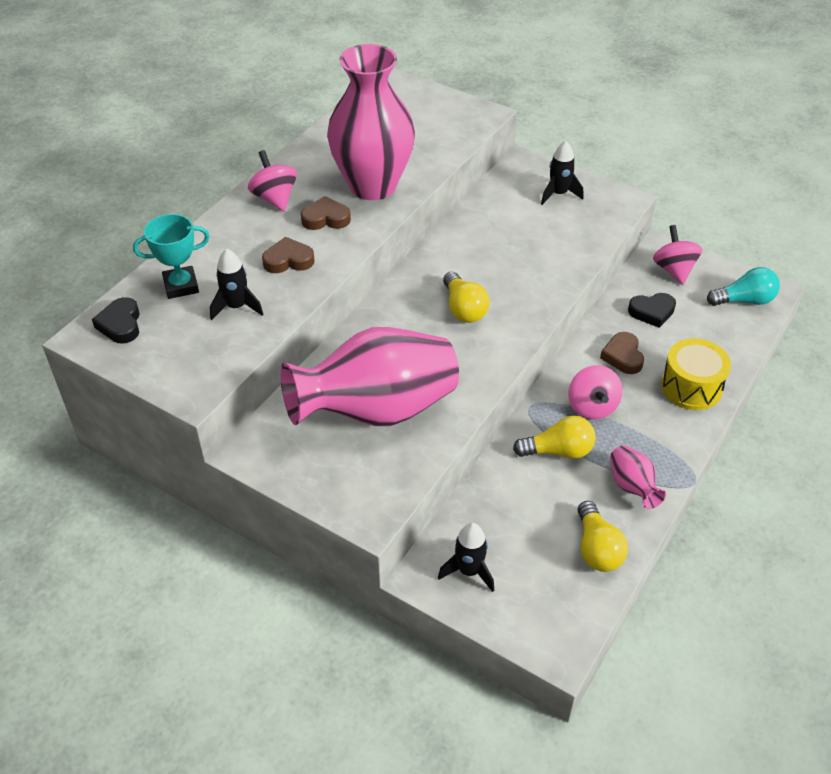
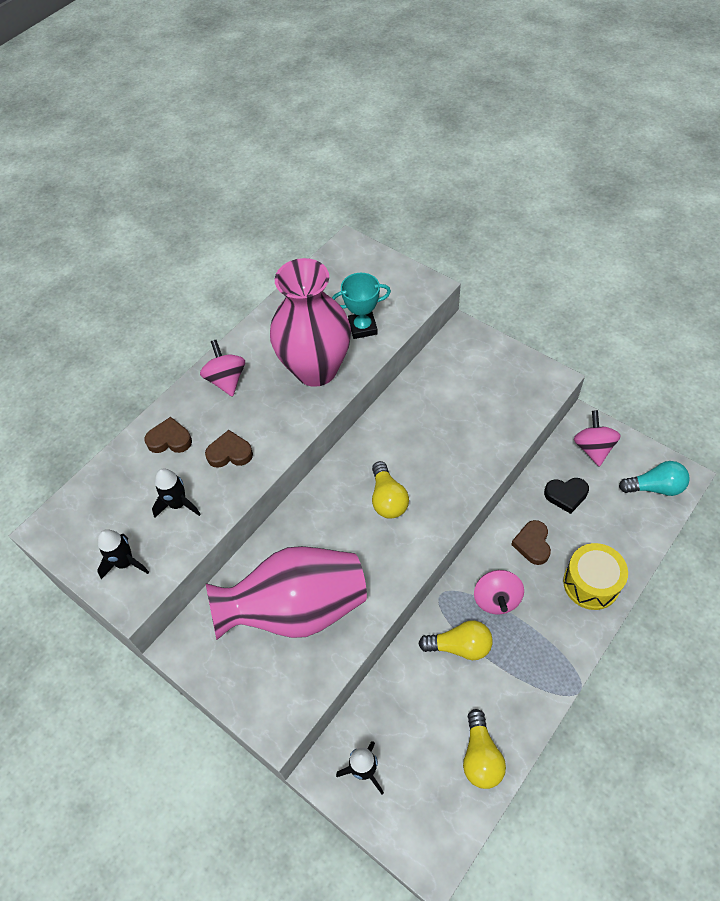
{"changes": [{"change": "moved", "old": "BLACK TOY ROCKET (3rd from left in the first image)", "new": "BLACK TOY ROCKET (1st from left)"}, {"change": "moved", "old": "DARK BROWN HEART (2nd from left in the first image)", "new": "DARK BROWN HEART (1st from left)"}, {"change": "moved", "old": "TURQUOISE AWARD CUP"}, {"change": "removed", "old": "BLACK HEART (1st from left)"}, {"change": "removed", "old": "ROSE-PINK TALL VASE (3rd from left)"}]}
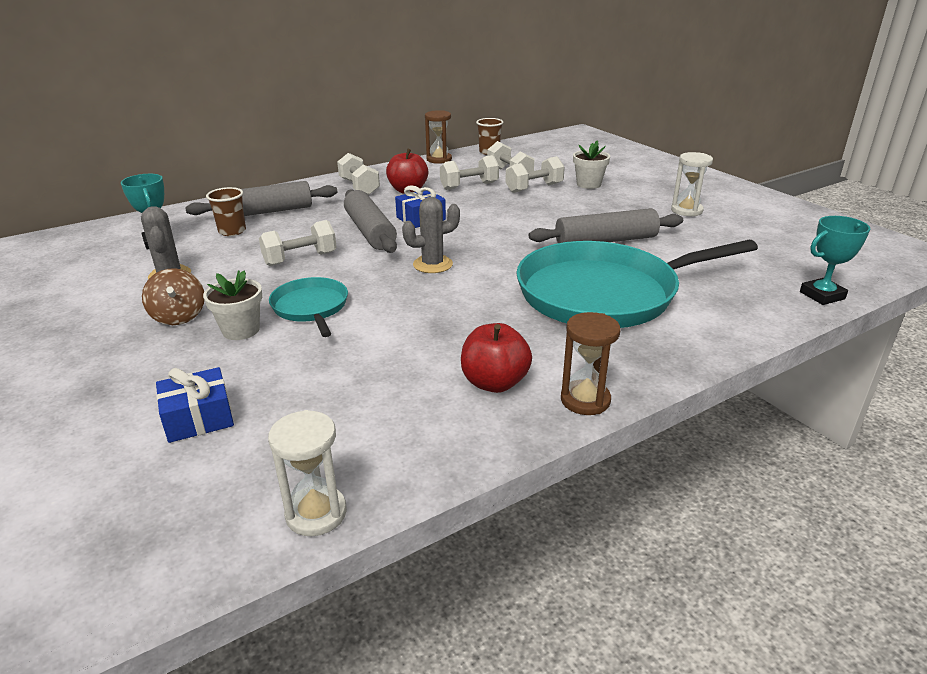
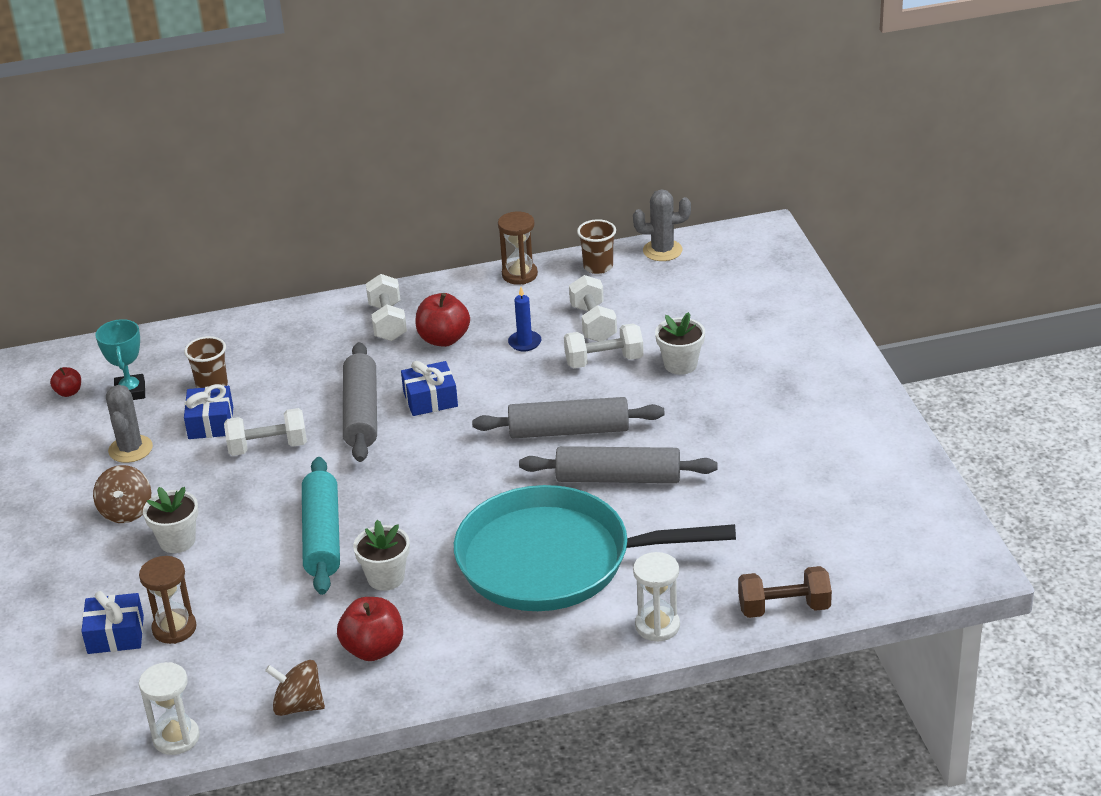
{"changes": [{"change": "added", "new": "RED TOY APPLE (1st from left)"}, {"change": "moved", "old": "DARK BROWN SAND TIMER (2nd from left in the first image)", "new": "DARK BROWN SAND TIMER (1st from left)"}, {"change": "added", "new": "BLUE WRAPPED GIFT (2nd from left)"}, {"change": "added", "new": "DARK BROWN TOY TOP (2nd from left)"}, {"change": "added", "new": "TURQUOISE DOUGH ROLLER"}, {"change": "added", "new": "SNOW-WHITE PLANT POT (2nd from left)"}, {"change": "moved", "old": "ASH-GREY DOUGH ROLLER (1st from left in the first image)", "new": "ASH-GREY DOUGH ROLLER (2nd from left)"}, {"change": "replaced", "old": "SNOW-WHITE FREE WEIGHT (3rd from left)", "new": "BLUE PILLAR CANDLE"}, {"change": "moved", "old": "ASH-GREY PRICKLY PLANT (2nd from left)"}, {"change": "moved", "old": "SNOW-WHITE SAND TIMER (2nd from left)"}, {"change": "replaced", "old": "TURQUOISE AWARD CUP (2nd from left)", "new": "DARK BROWN FREE WEIGHT"}, {"change": "removed", "old": "TURQUOISE PAN (1st from left)"}]}
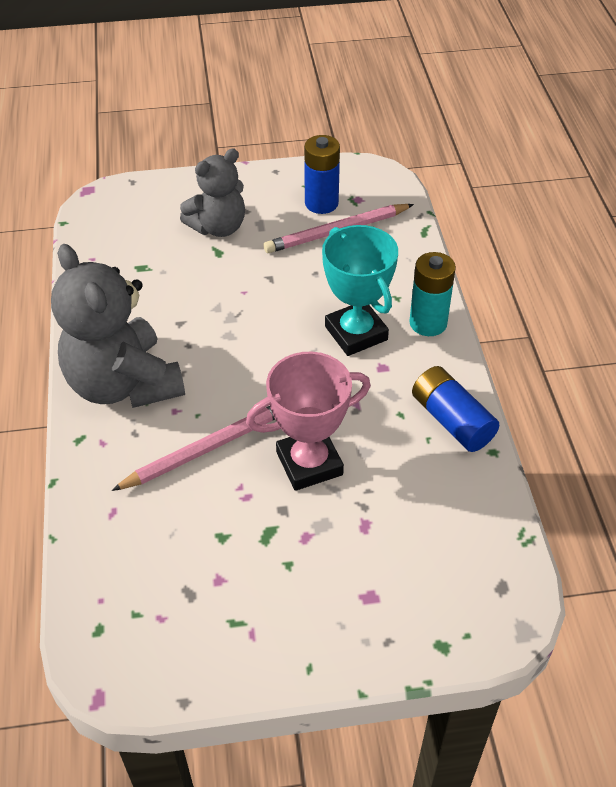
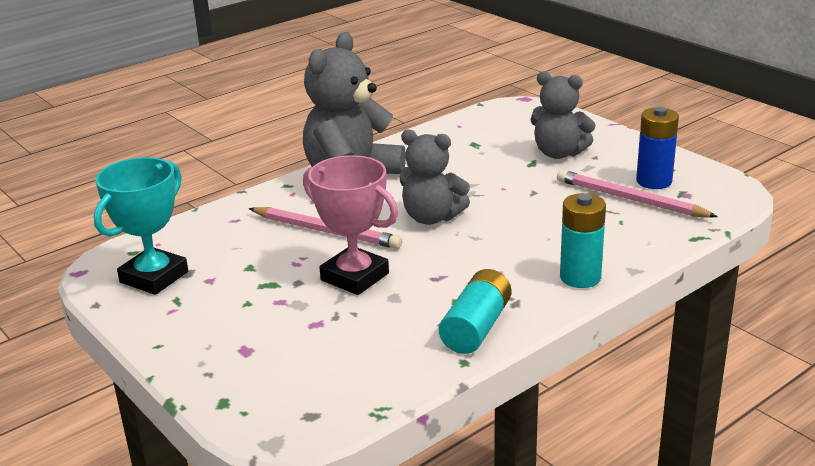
{"changes": [{"change": "moved", "old": "TURQUOISE AWARD CUP"}, {"change": "added", "new": "ASH-GREY STUFFED BEAR (2nd from left)"}, {"change": "recoloured", "old": "BLUE AA BATTERY (2nd from left)", "new": "TURQUOISE AA BATTERY (1st from left)"}]}
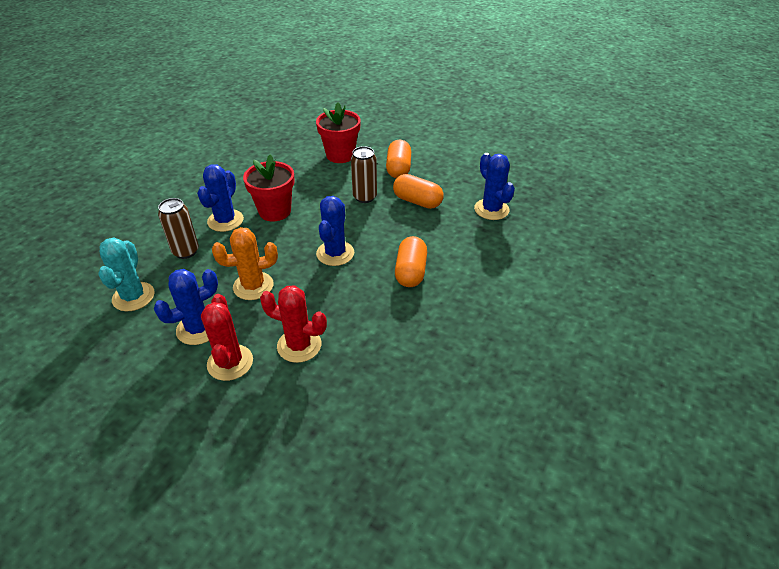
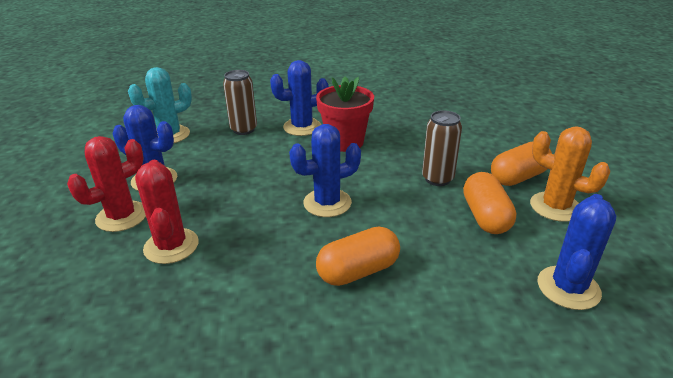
{"changes": [{"change": "moved", "old": "BRIGHT ORANGE PRICKLY PLANT"}, {"change": "removed", "old": "RED PLANT POT (2nd from left)"}]}
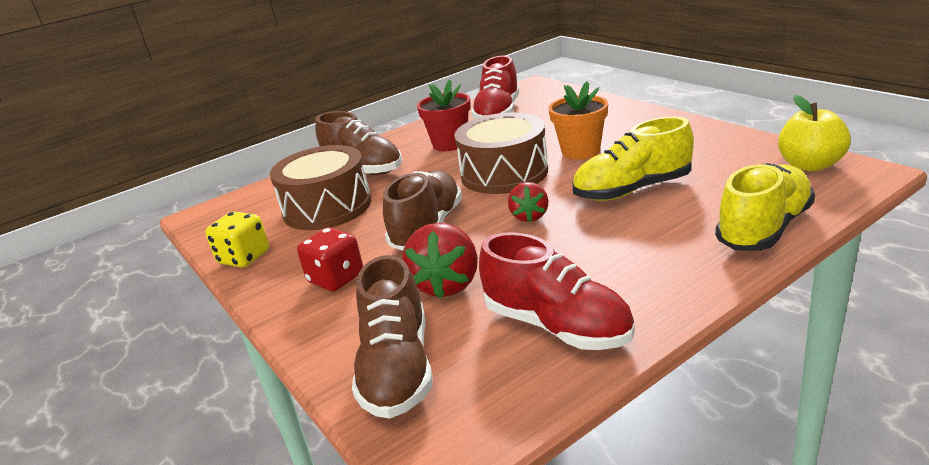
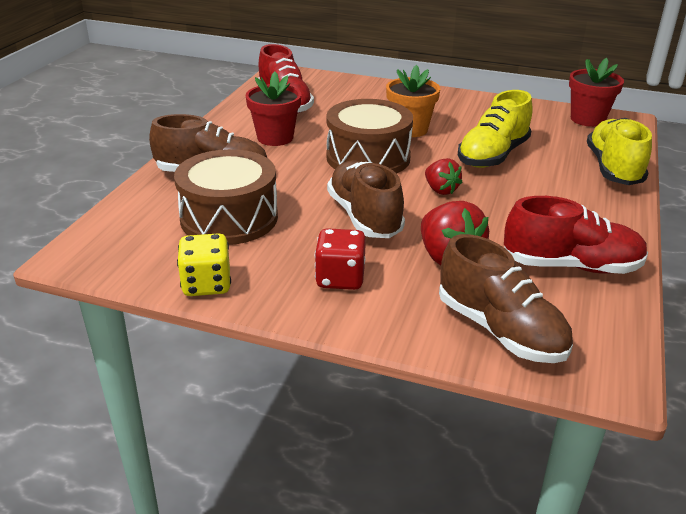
{"changes": [{"change": "replaced", "old": "BRIGHT YELLOW TOY APPLE", "new": "RED PLANT POT (2nd from left)"}]}
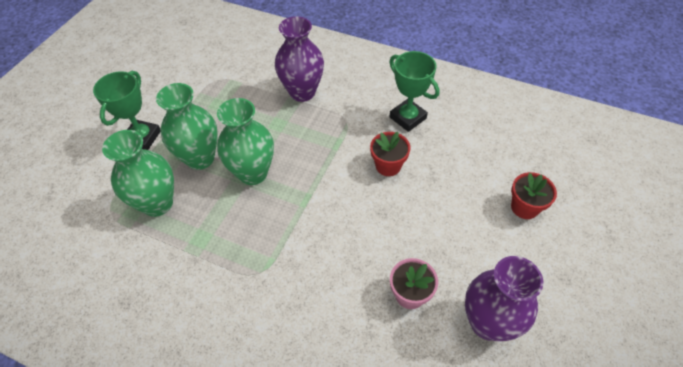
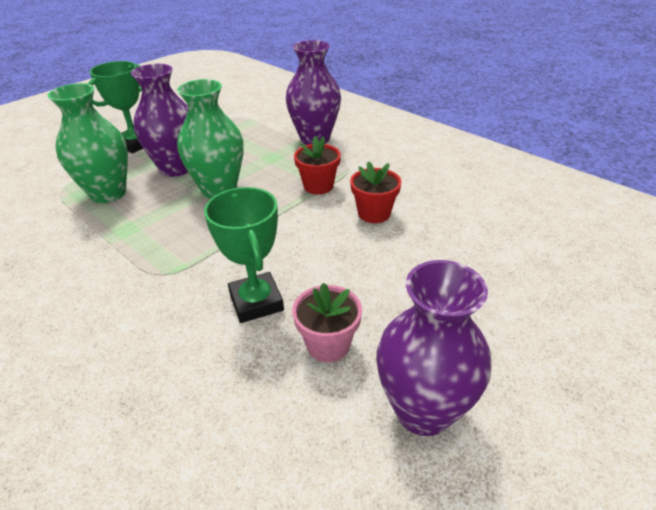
{"changes": [{"change": "recoloured", "old": "LEAF-GREEN TALL VASE (2nd from left)", "new": "VIOLET TALL VASE (1st from left)"}, {"change": "moved", "old": "LEAF-GREEN AWARD CUP (2nd from left)"}, {"change": "moved", "old": "RED PLANT POT (2nd from left in the first image)", "new": "RED PLANT POT (1st from left)"}]}
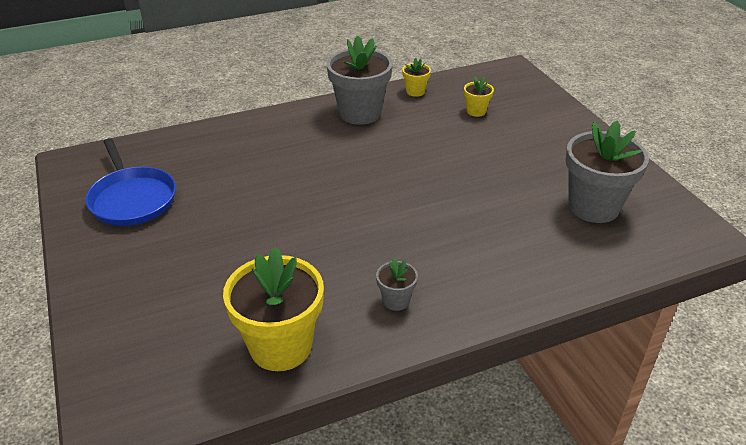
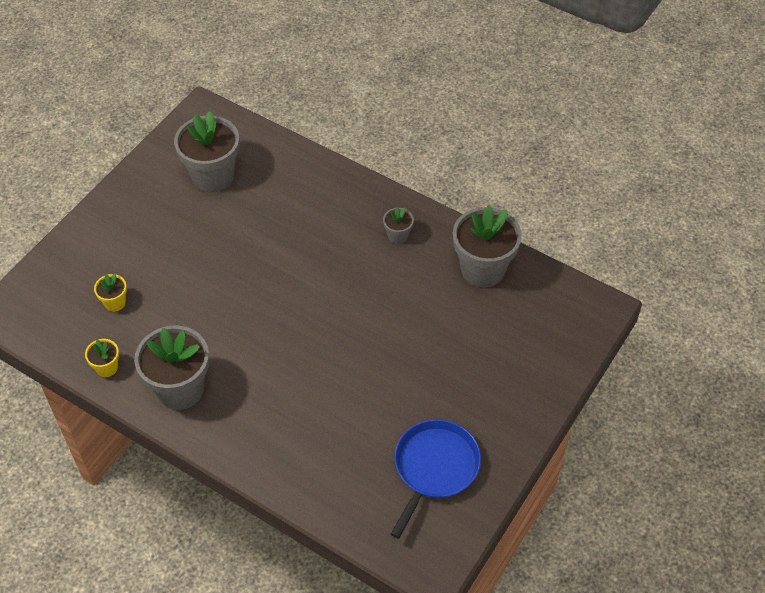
{"changes": [{"change": "recoloured", "old": "BRIGHT YELLOW PLANT POT (1st from left)", "new": "ASH-GREY PLANT POT (4th from left)"}]}
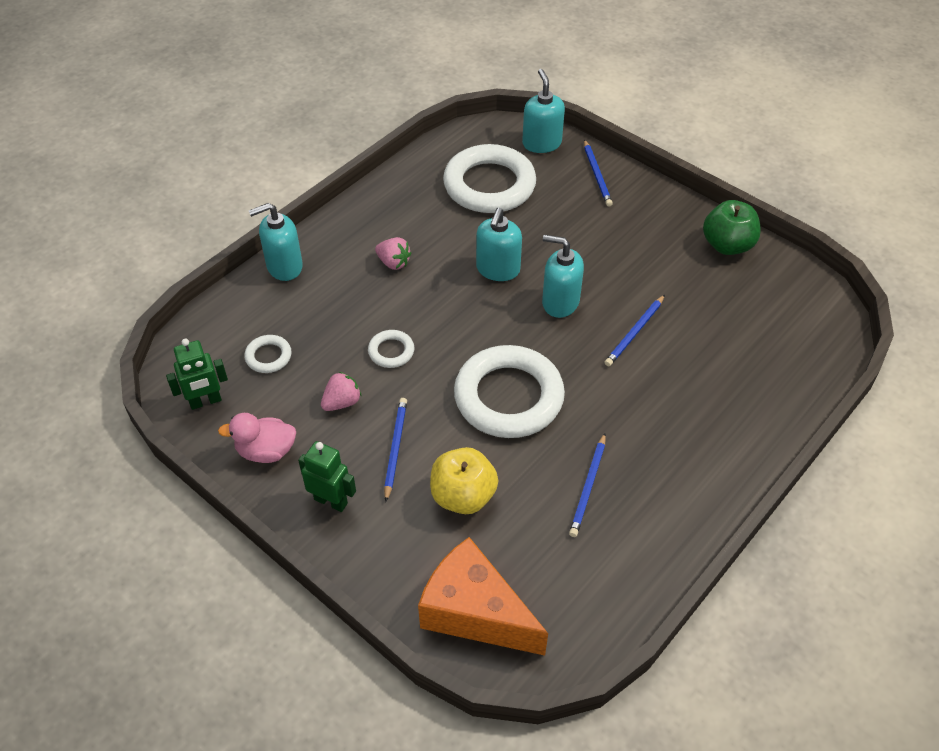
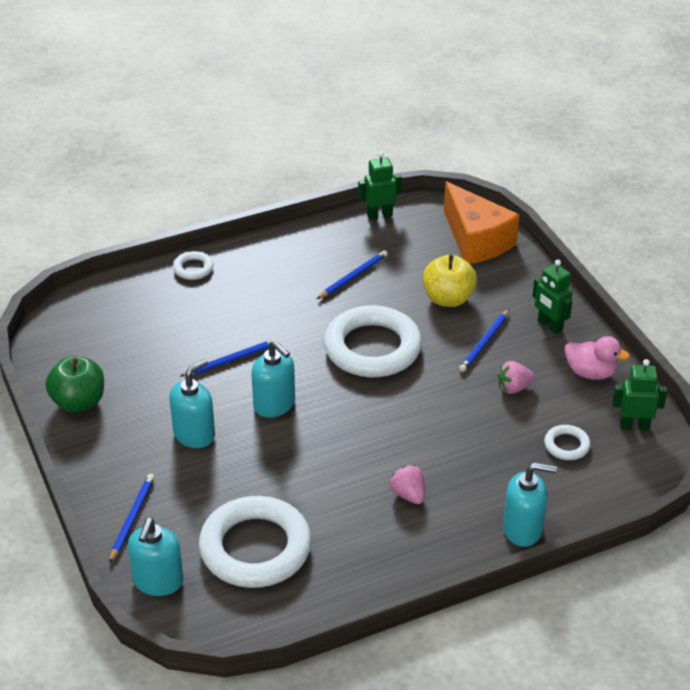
{"changes": [{"change": "moved", "old": "TURQUOISE PUMP BOTTLE (2nd from left)"}, {"change": "moved", "old": "SNOW-WHITE RING (2nd from left in the first image)", "new": "SNOW-WHITE RING (1st from left)"}, {"change": "added", "new": "LEAF-GREEN ROBOT FIGURE (1st from left)"}]}
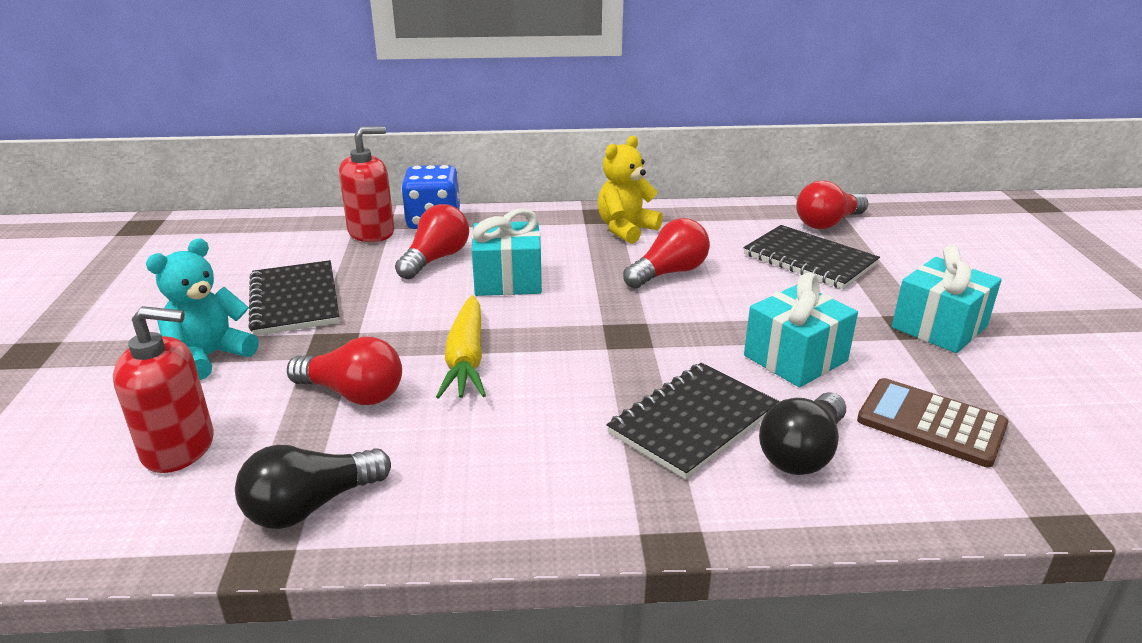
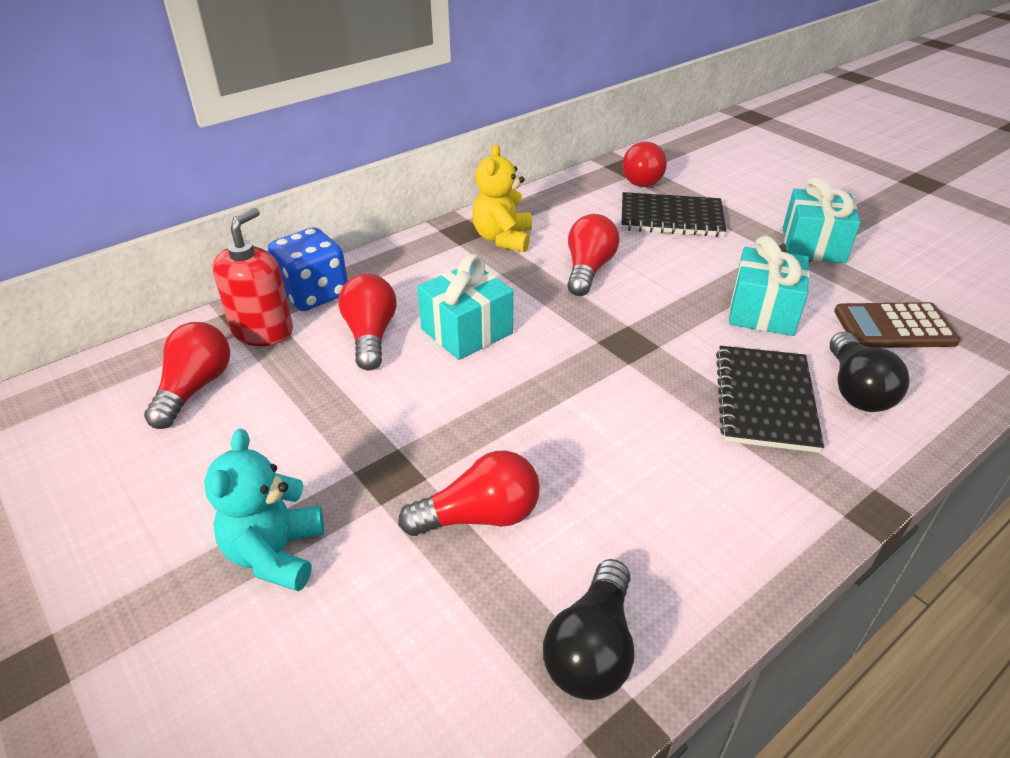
{"changes": [{"change": "added", "new": "RED LIGHTBULB (1st from left)"}, {"change": "removed", "old": "RED PUMP BOTTLE (1st from left)"}, {"change": "removed", "old": "BLACK NOTEBOOK (1st from left)"}, {"change": "removed", "old": "BRIGHT YELLOW CARROT"}]}
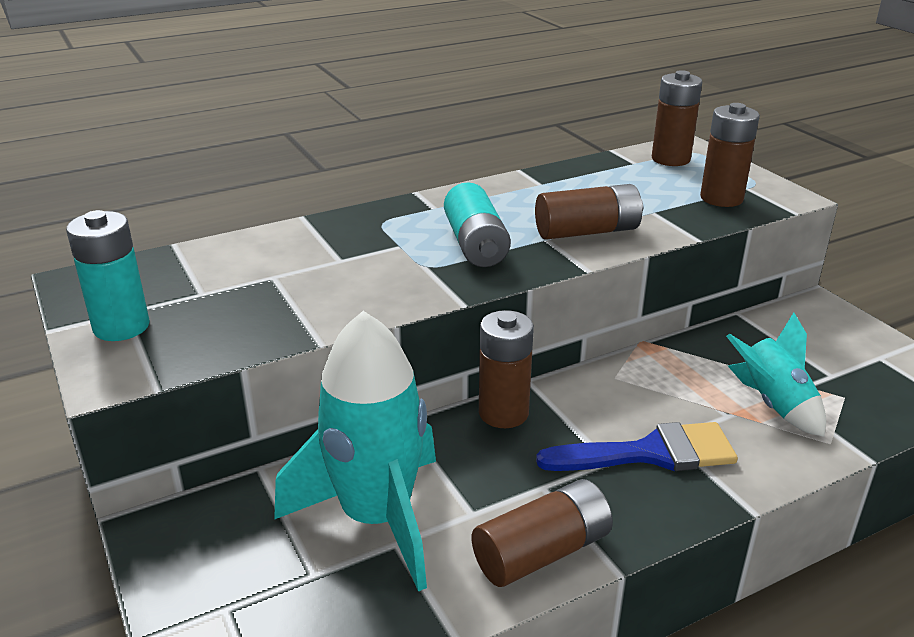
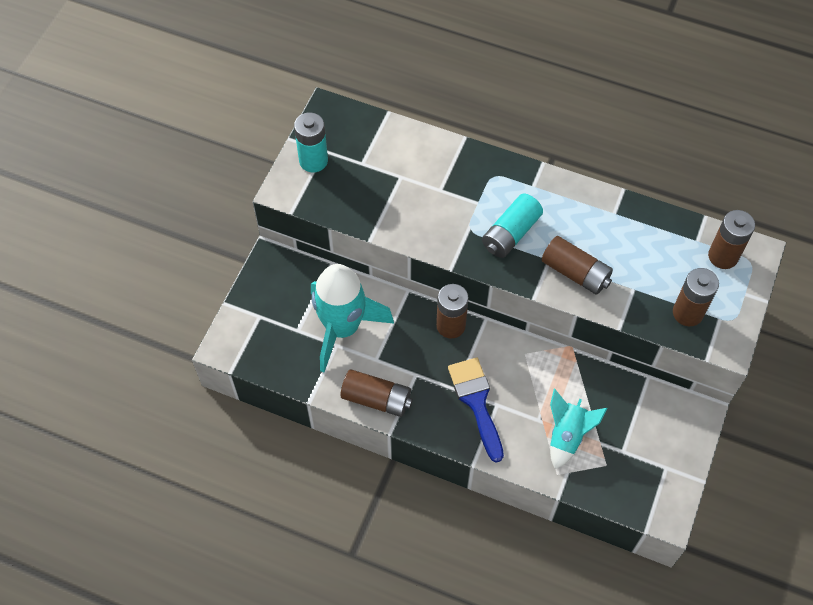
{"changes": [{"change": "turned", "old": "BLUE PAINTBRUSH", "degrees": -150}]}
